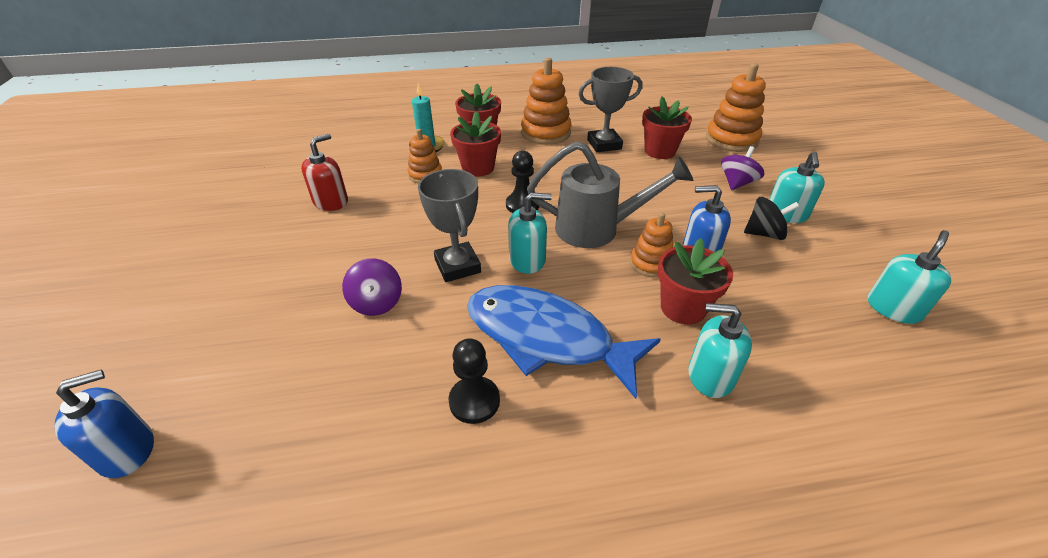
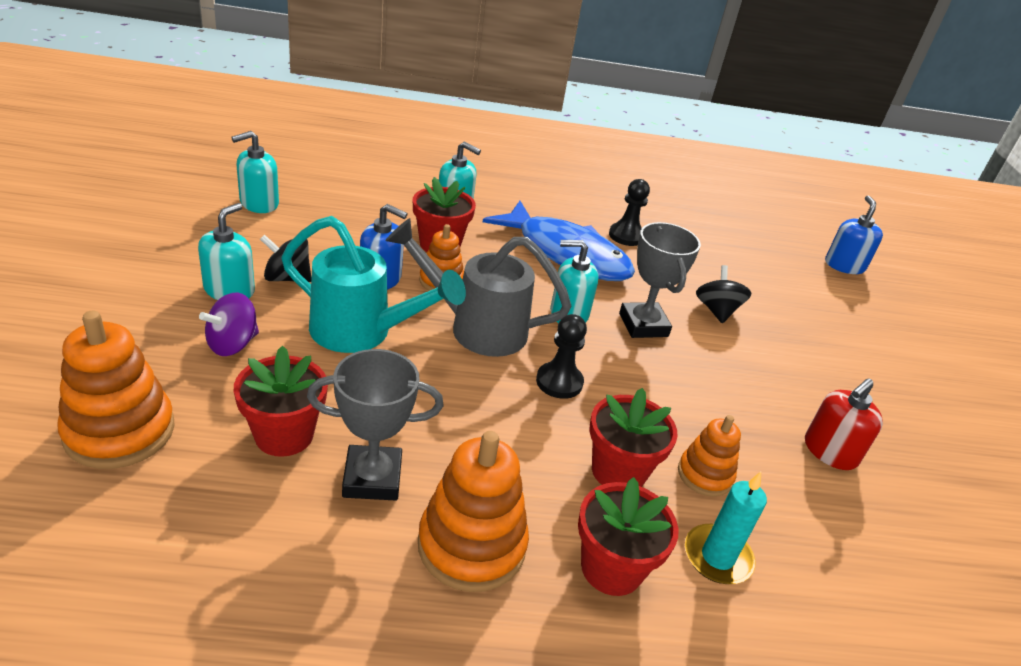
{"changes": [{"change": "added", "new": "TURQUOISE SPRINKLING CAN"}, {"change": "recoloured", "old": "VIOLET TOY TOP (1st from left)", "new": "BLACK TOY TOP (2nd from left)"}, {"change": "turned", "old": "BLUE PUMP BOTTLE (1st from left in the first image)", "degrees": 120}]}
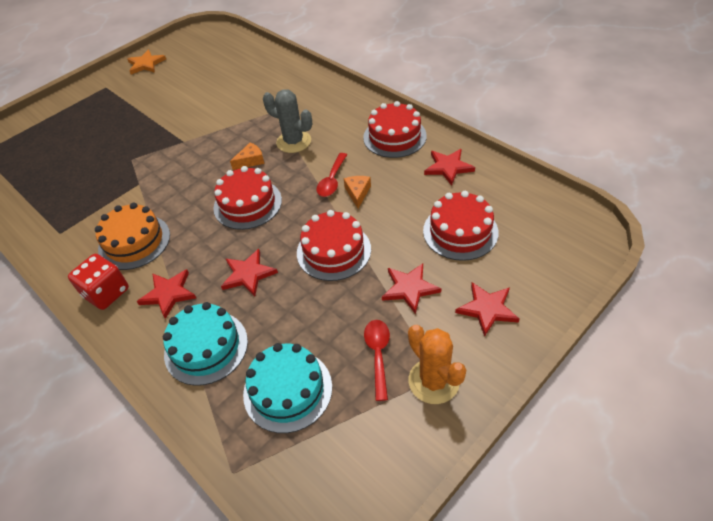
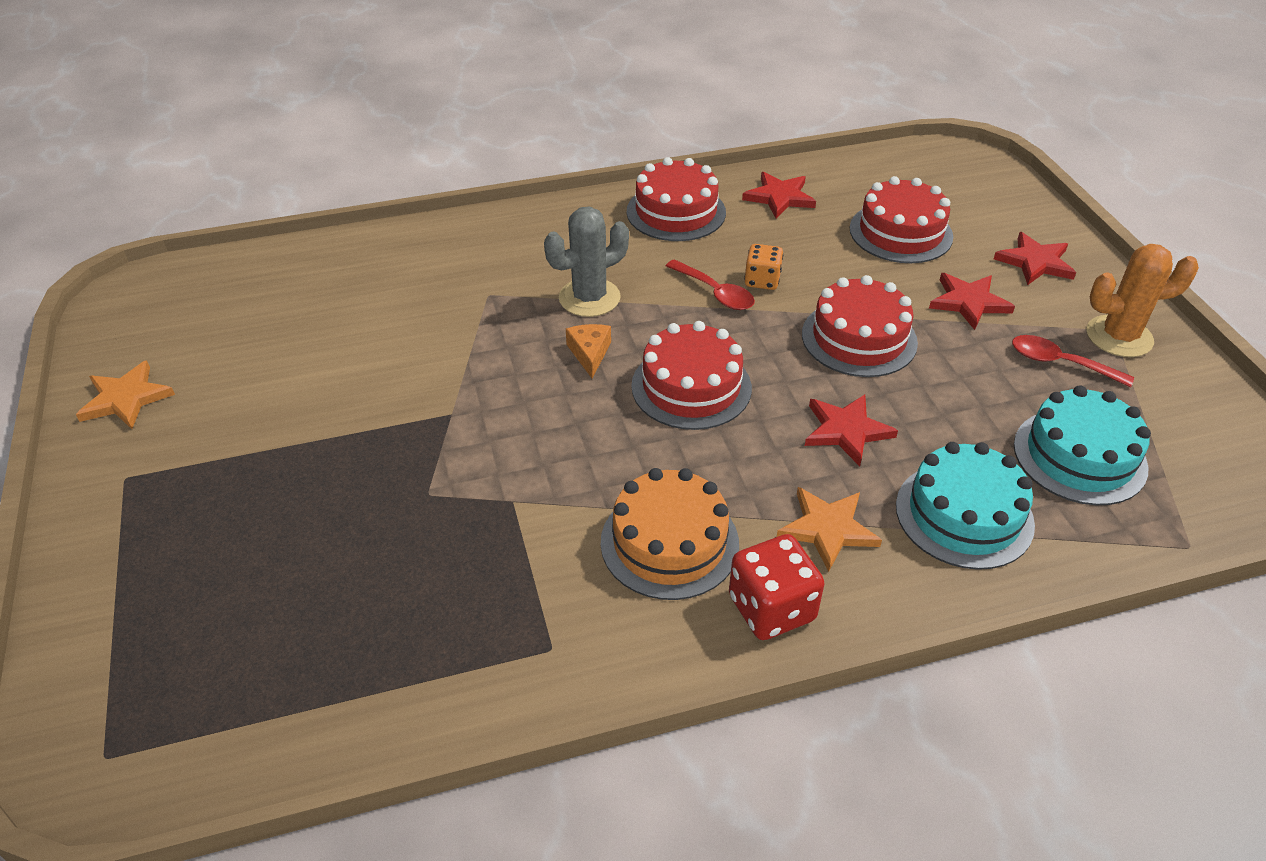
{"changes": [{"change": "replaced", "old": "BRIGHT ORANGE PIECE OF CHEESE (2nd from left)", "new": "BRIGHT ORANGE GAME DIE"}, {"change": "recoloured", "old": "RED STAR SHAPE (1st from left)", "new": "BRIGHT ORANGE STAR SHAPE (2nd from left)"}]}
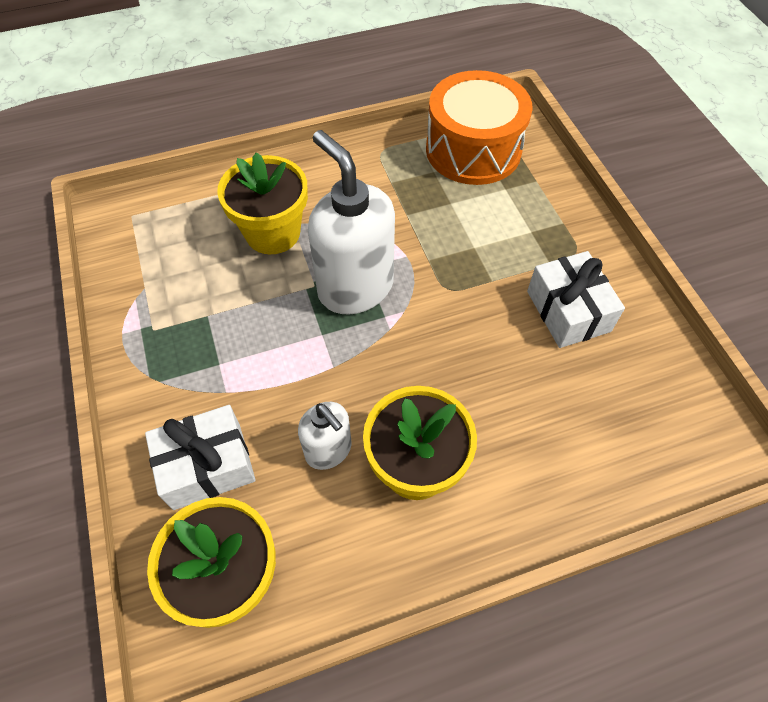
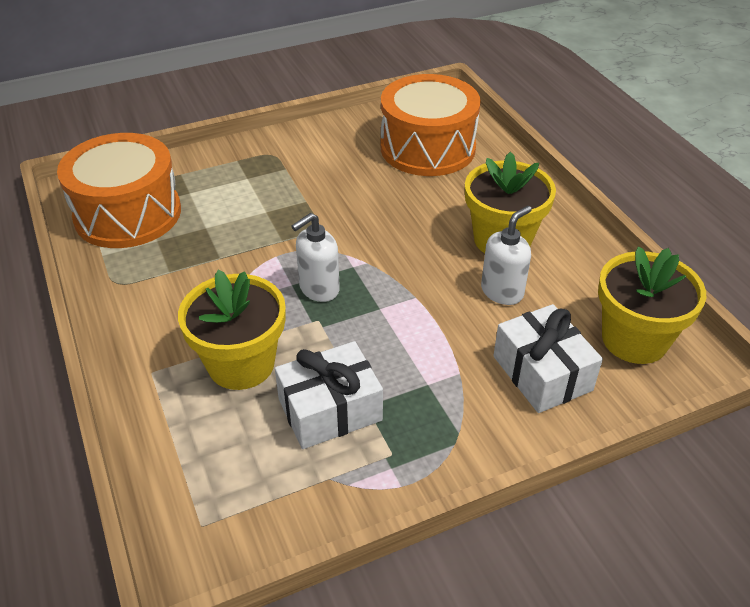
{"changes": [{"change": "moved", "old": "SNOW-WHITE WRAPPED GIFT (2nd from left in the first image)", "new": "SNOW-WHITE WRAPPED GIFT (1st from left)"}, {"change": "resized", "old": "SNOW-WHITE PUMP BOTTLE (2nd from left in the first image)", "factor": 0.54}, {"change": "added", "new": "BRIGHT ORANGE TOY DRUM (2nd from left)"}]}
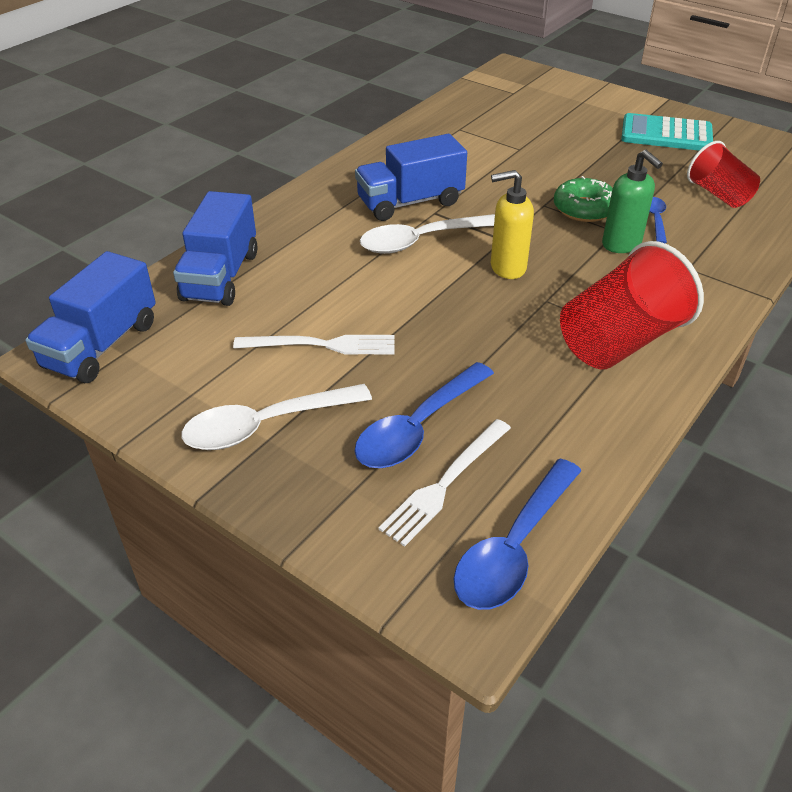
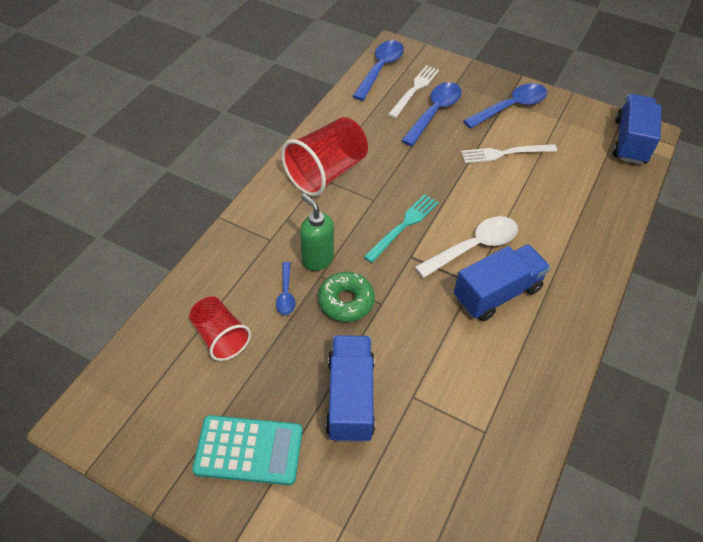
{"changes": [{"change": "moved", "old": "BLUE TRUCK (2nd from left in the first image)", "new": "BLUE TRUCK (1st from left)"}, {"change": "replaced", "old": "BRIGHT YELLOW PUMP BOTTLE", "new": "TURQUOISE DINNER FORK"}, {"change": "recoloured", "old": "SNOW-WHITE TABLESPOON (1st from left)", "new": "BLUE TABLESPOON (4th from left)"}]}
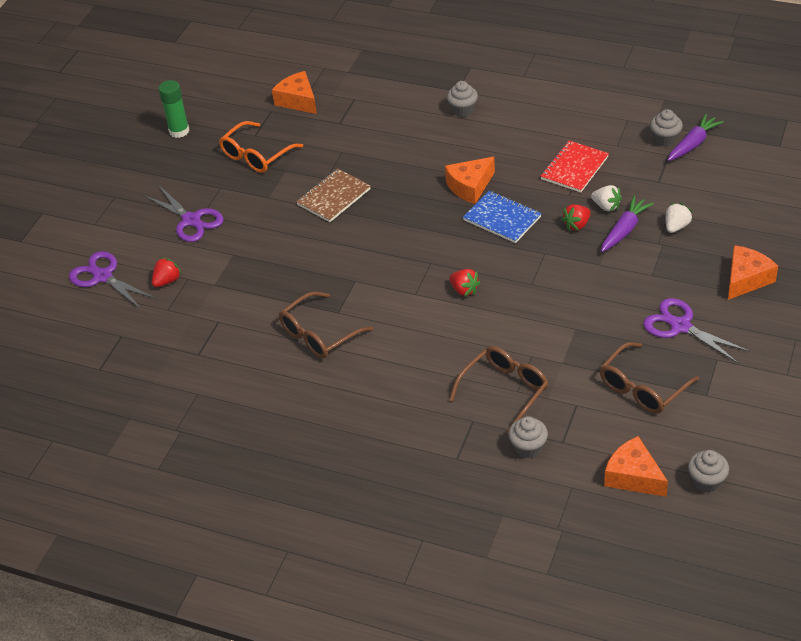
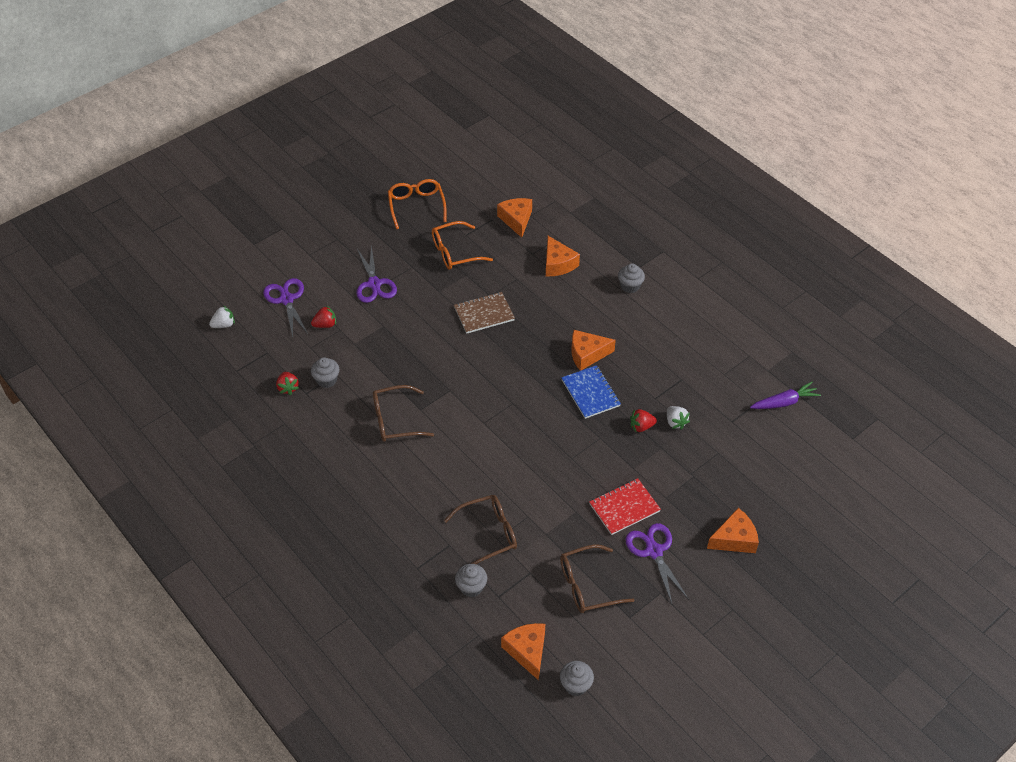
{"changes": [{"change": "moved", "old": "SNOW-WHITE BERRY (2nd from left in the first image)", "new": "SNOW-WHITE BERRY (1st from left)"}, {"change": "moved", "old": "RED BERRY (2nd from left in the first image)", "new": "RED BERRY (1st from left)"}, {"change": "moved", "old": "ASH-GREY FAIRY CAKE (3rd from left in the first image)", "new": "ASH-GREY FAIRY CAKE (1st from left)"}, {"change": "replaced", "old": "LEAF-GREEN GLUE", "new": "BRIGHT ORANGE EYEGLASSES (1st from left)"}, {"change": "added", "new": "BRIGHT ORANGE PIECE OF CHEESE (3rd from left)"}, {"change": "moved", "old": "RED NOTEBOOK"}, {"change": "removed", "old": "VIOLET CARROT (1st from left)"}]}
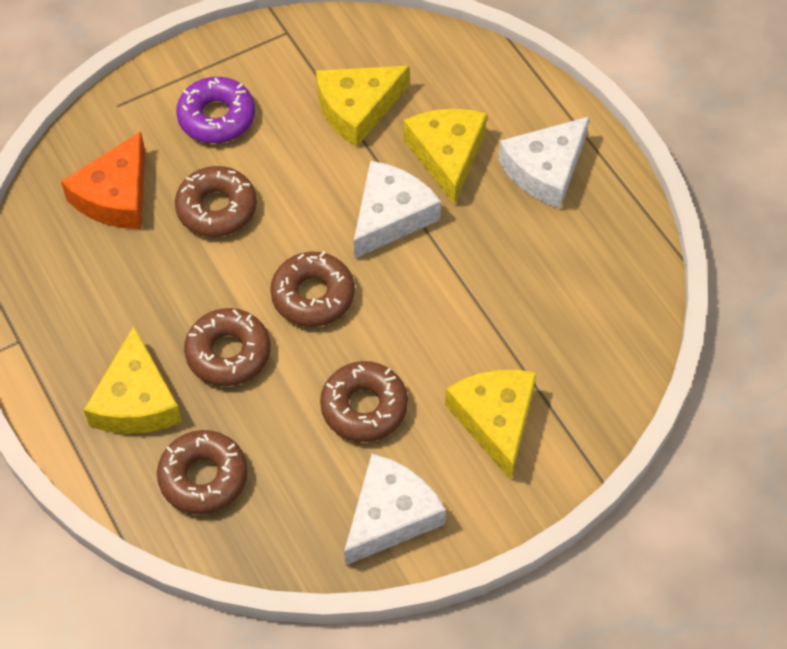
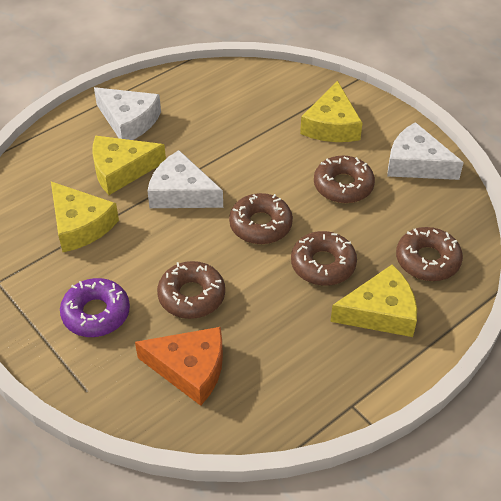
{"changes": [{"change": "turned", "old": "BRIGHT YELLOW PIECE OF CHEESE (4th from left in the first image)", "degrees": -60}]}
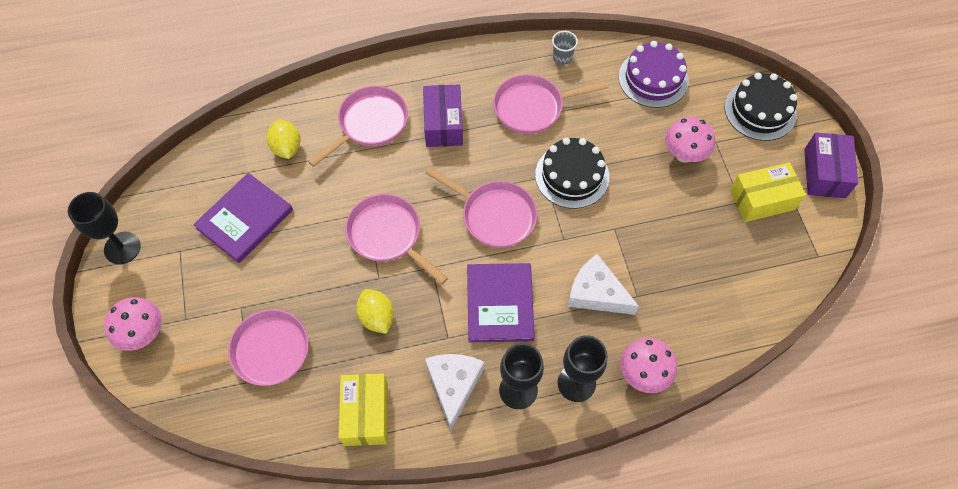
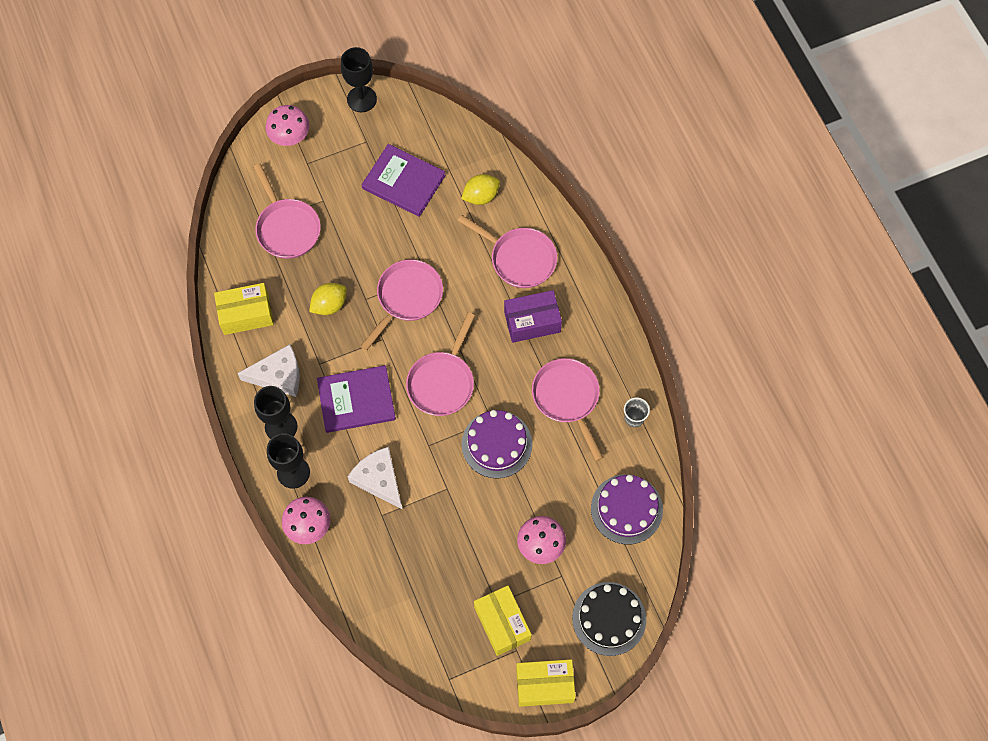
{"changes": [{"change": "turned", "old": "SNOW-WHITE PIECE OF CHEESE (2nd from left)", "degrees": -60}, {"change": "recoloured", "old": "BLACK CAKE (1st from left)", "new": "VIOLET CAKE (1st from left)"}, {"change": "recoloured", "old": "VIOLET PARCEL (2nd from left)", "new": "BRIGHT YELLOW PARCEL (3rd from left)"}]}
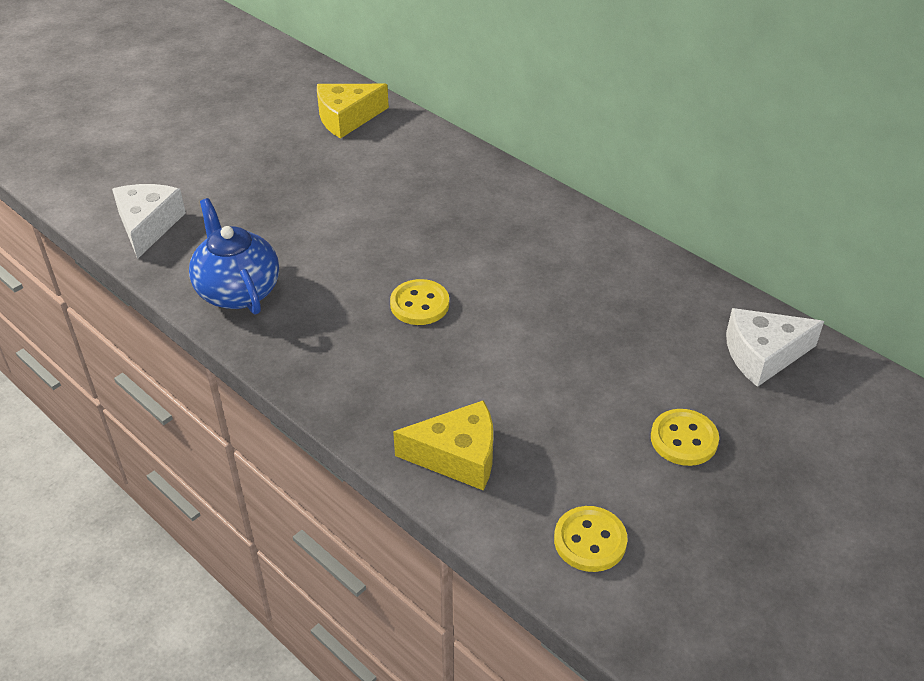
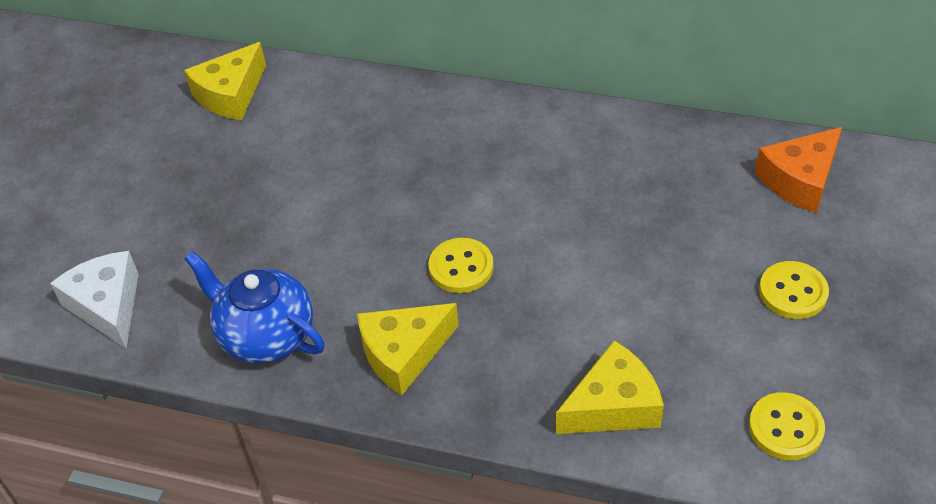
{"changes": [{"change": "added", "new": "BRIGHT YELLOW PIECE OF CHEESE (2nd from left)"}, {"change": "recoloured", "old": "SNOW-WHITE PIECE OF CHEESE (2nd from left)", "new": "BRIGHT ORANGE PIECE OF CHEESE"}]}
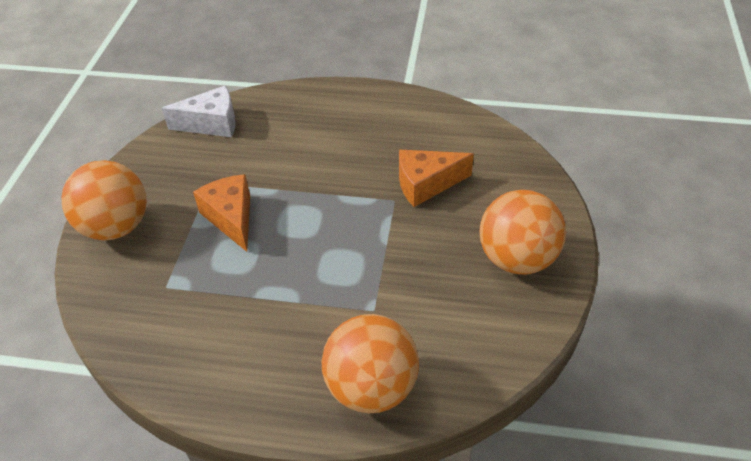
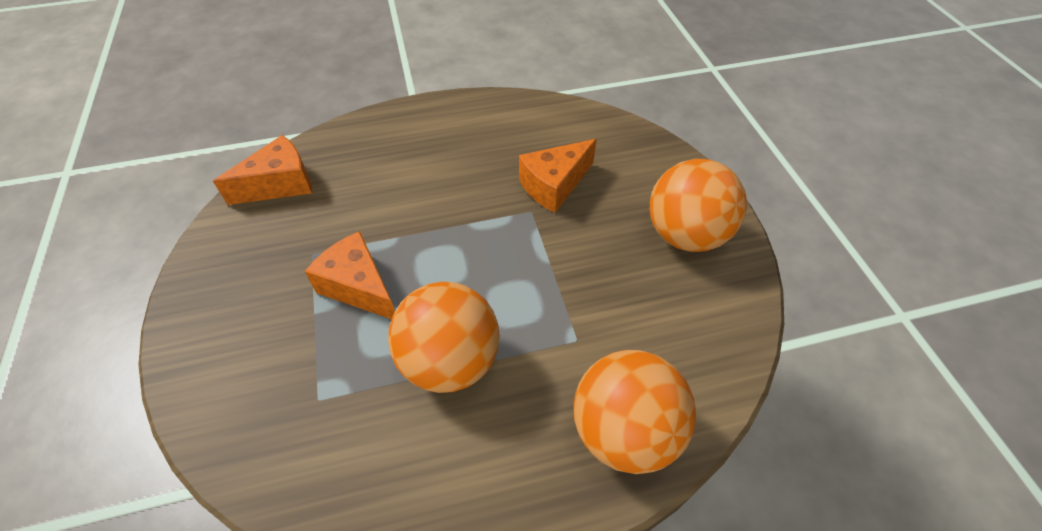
{"changes": [{"change": "recoloured", "old": "SNOW-WHITE PIECE OF CHEESE", "new": "BRIGHT ORANGE PIECE OF CHEESE (1st from left)"}, {"change": "moved", "old": "BRIGHT ORANGE PLAY BALL (1st from left)"}]}
